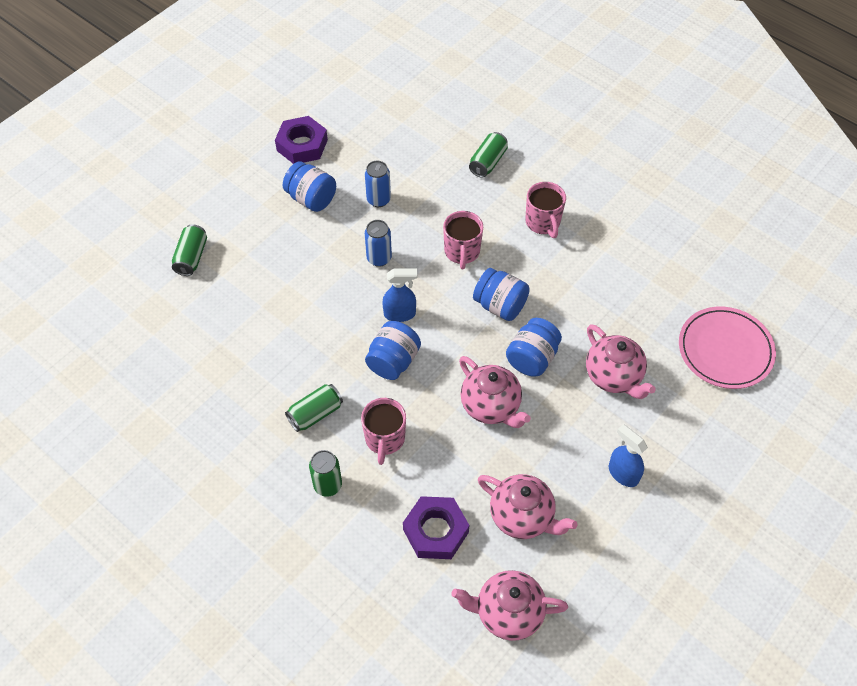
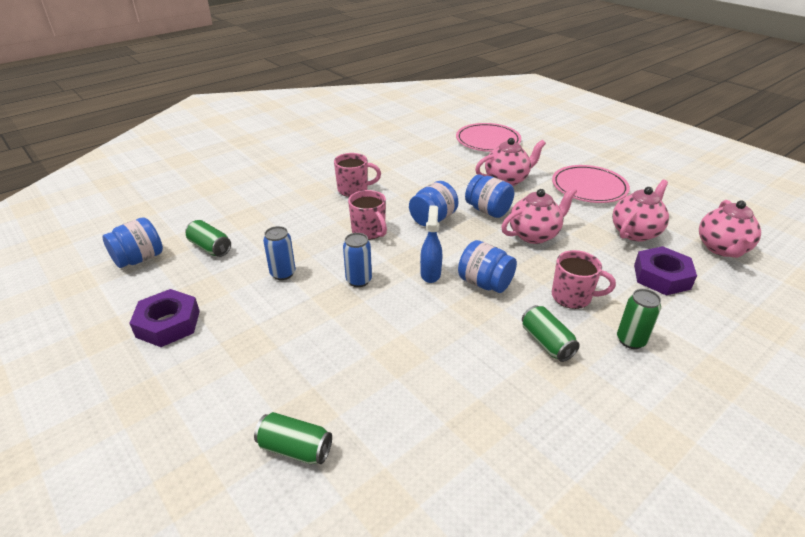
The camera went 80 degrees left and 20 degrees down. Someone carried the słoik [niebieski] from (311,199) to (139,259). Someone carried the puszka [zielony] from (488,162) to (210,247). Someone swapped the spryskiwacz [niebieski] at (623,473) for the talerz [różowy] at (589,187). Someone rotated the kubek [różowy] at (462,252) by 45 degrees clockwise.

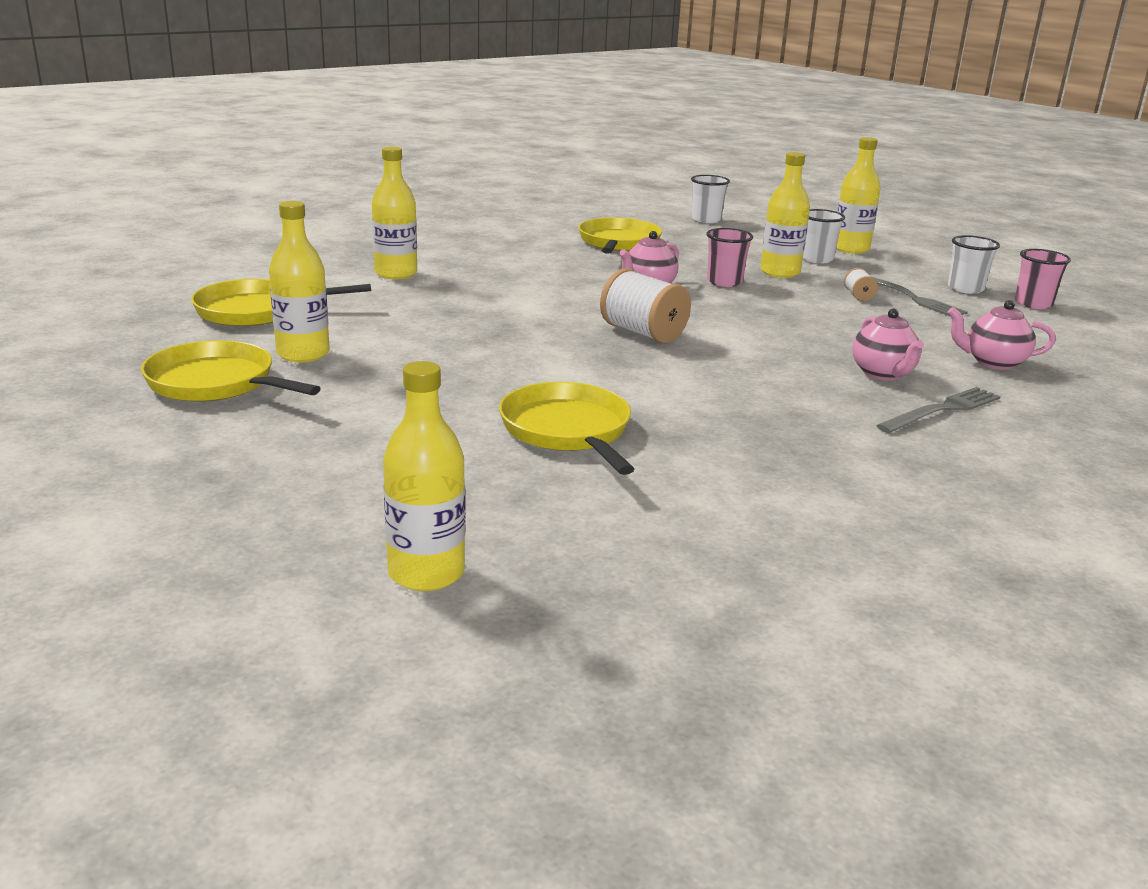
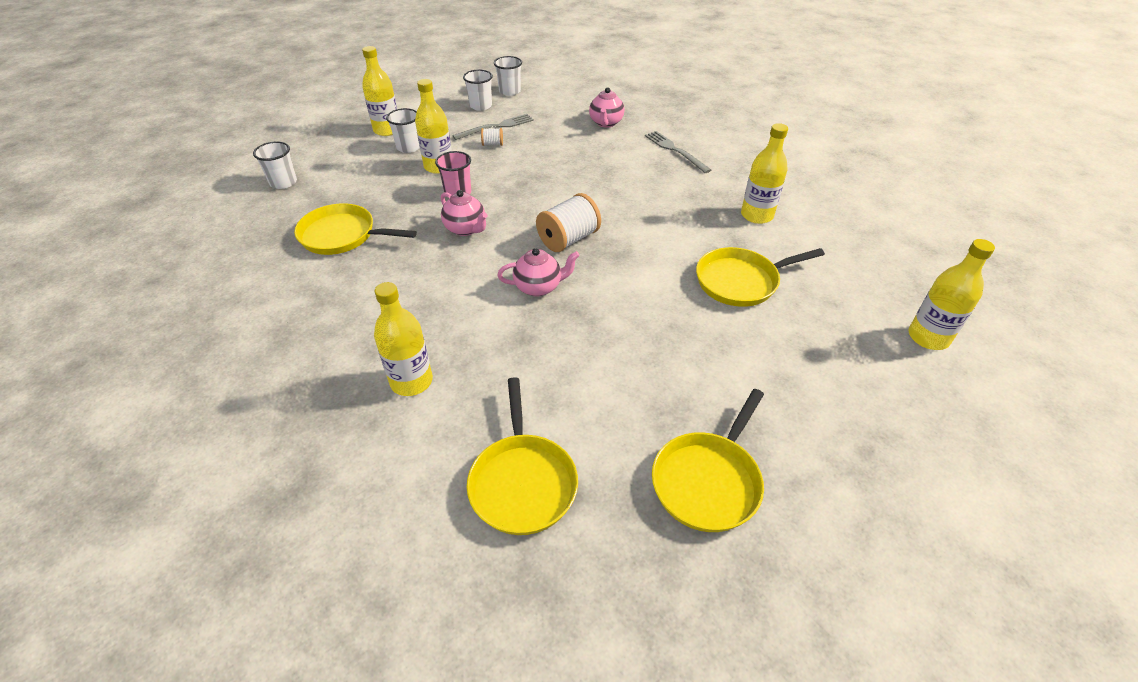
The camera went 85 degrees left and 20 degrees up. Someone carried the butelka [żółty] from (303,354) to (756,215). Someone carried the imbryk [różowy] from (883,374) to (539,287). Someone repainted the szklanka [różowy] at (1033,304), which became the szklanka [biały] at (509,91).

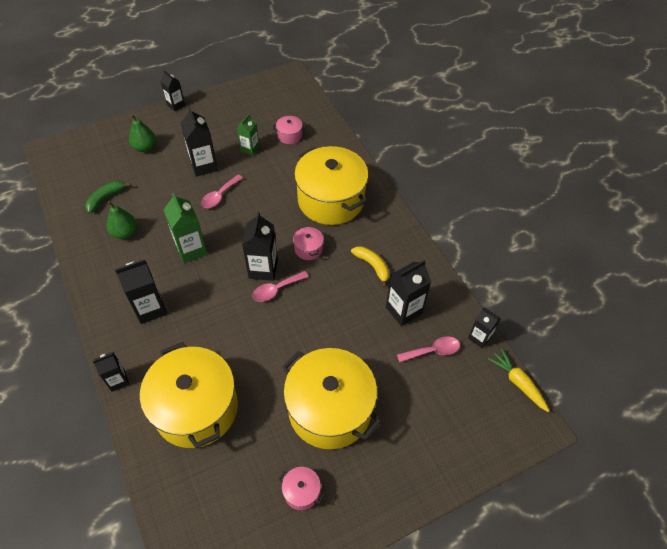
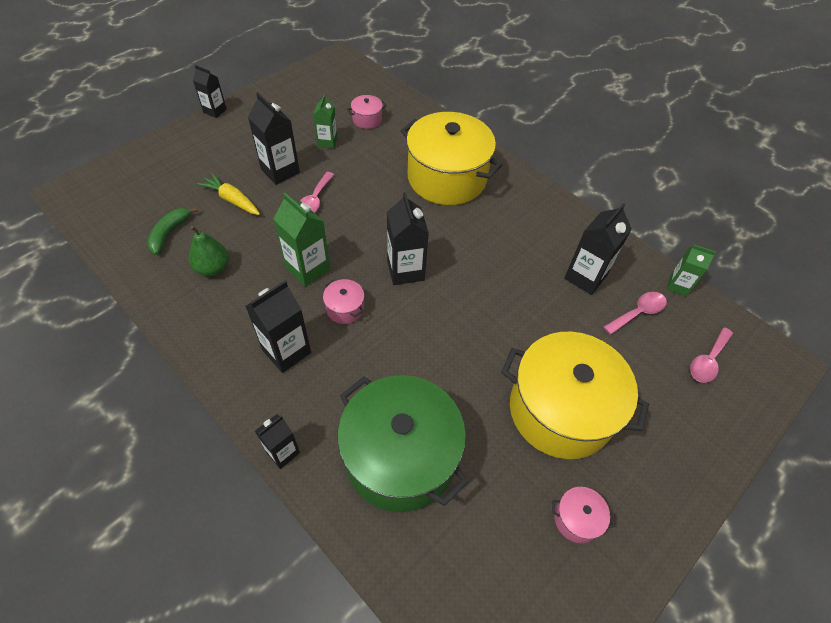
The camera went 20 degrees left and 0 degrees up. Someone took away the gruszka [zielony] at (145,147). Someone took away the banan [żółty] at (372,266). Someone carried the łyżka [różowy] from (276,290) to (707,361). Someone carried the garnek [różowy] from (308,249) to (345,308). Someone carried the marchewka [żółty] from (518,382) to (232,200). Someone repainted the garnek [żółty] at (196,408), which became the garnek [zielony] at (400,457). Someone repainted the karton mleka [czarny] at (479,337), which became the karton mleka [zielony] at (678,285).

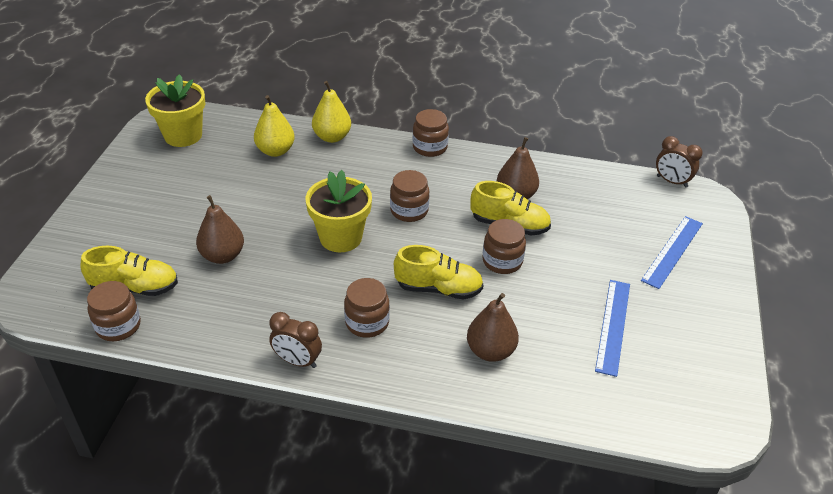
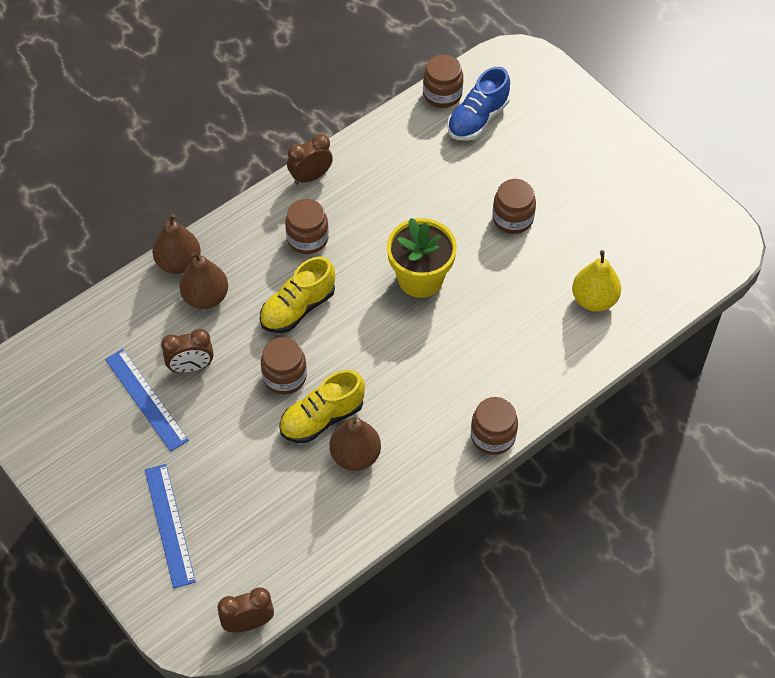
The camera went 130 degrees right and 15 degrees up. Someone took away the doniczka [żółty] at (183,135). Someone took away the gruszka [żółty] at (332,137). Someone put down the budzik [brązowy] at (191,367). Someone carried the gruszka [brązowy] from (223,256) to (179,263). Someone carried the słoik [brązowy] from (409,211) to (512,218). Someone repainted the but [żółty] at (135,287), which became the but [niebieski] at (478,119).

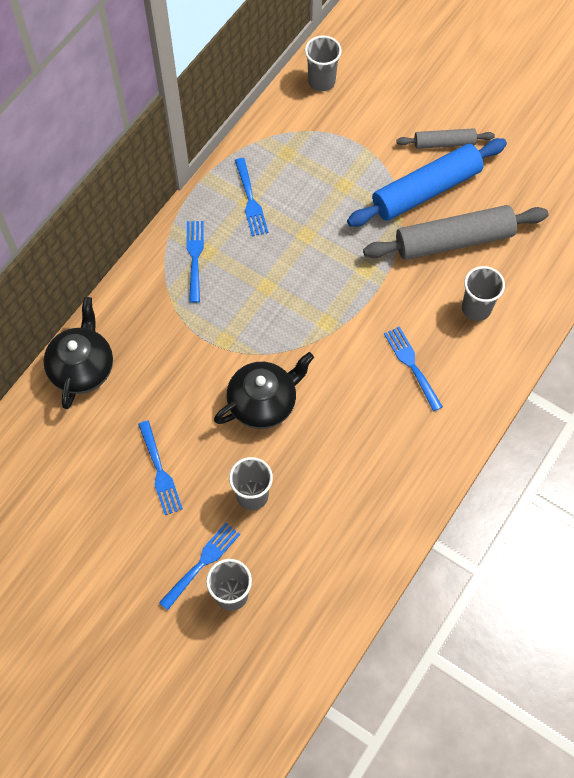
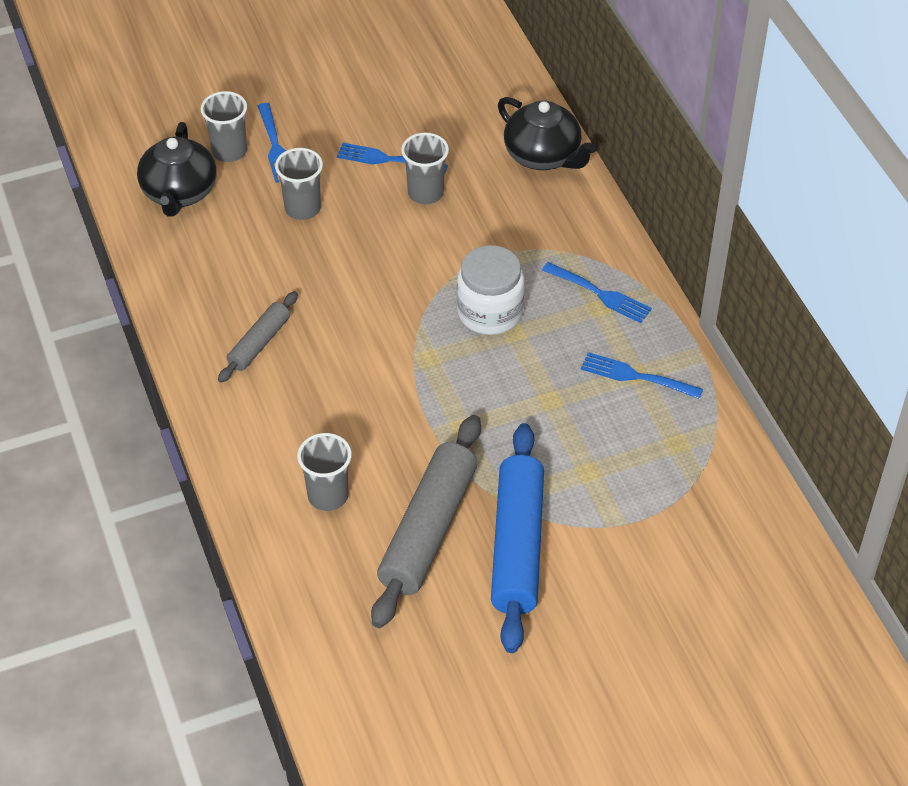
The camera went 125 degrees right and 15 degrees down. Someone took away the widelec [niebieski] at (412,365). Someone put down the słoik [biały] at (490,312). Someone carried the imbryk [czarny] from (263,402) to (179,193). Someone carried the szklanka [szary] from (321,81) to (425,193). Someone carried the wałek do ciasta [szary] from (444,143) to (259,343).

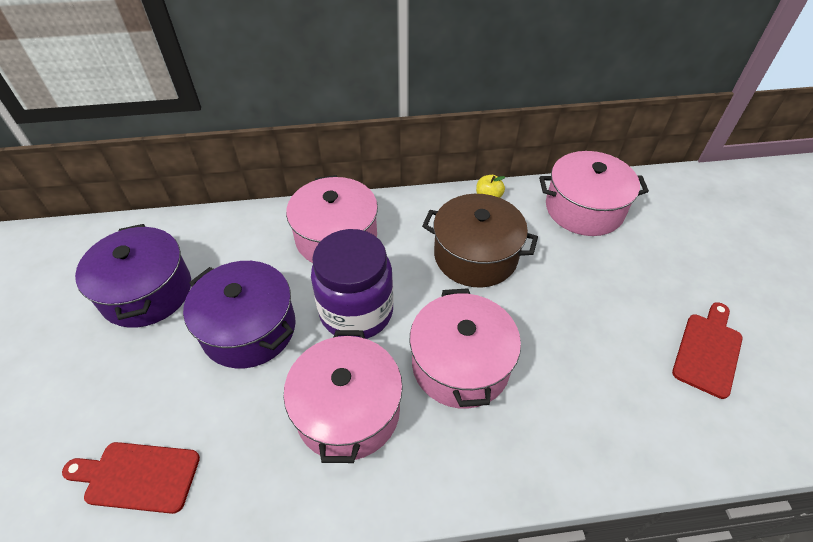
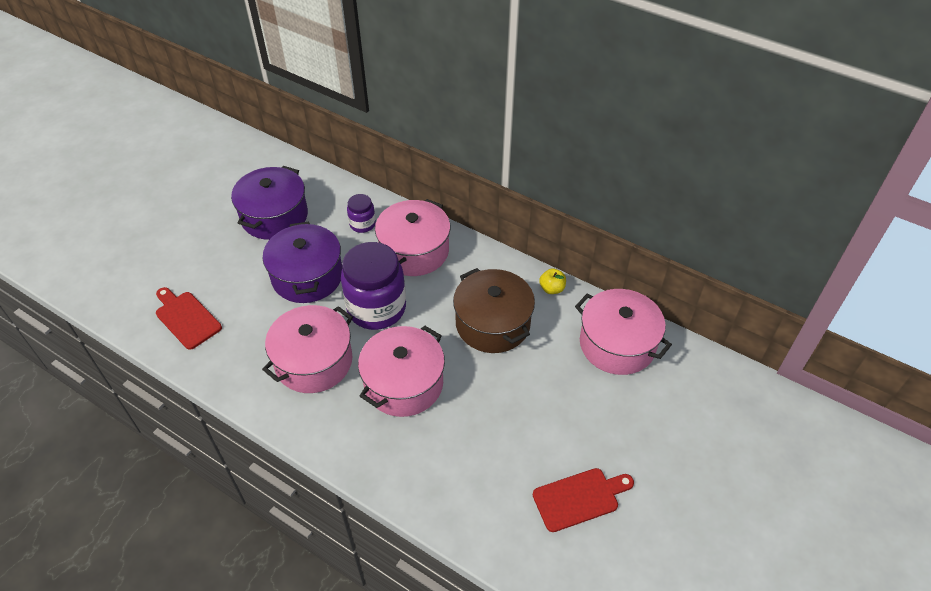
The camera went 40 degrees right and 0 degrees up. Someone put down the słoik [fioletowy] at (362,224).

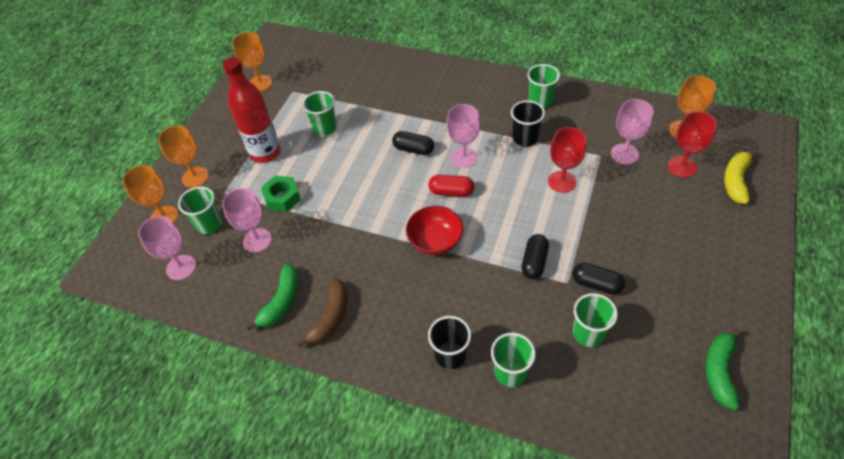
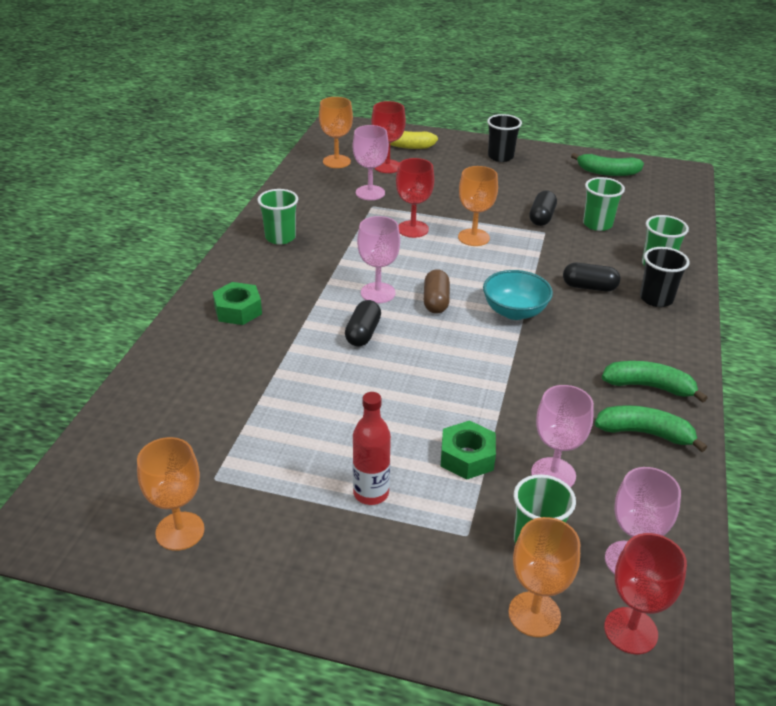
The camera went 100 degrees left and 15 degrees down. Someone took away the szklanka [zielony] at (325,128). Someone put down the nakrętka [zielony] at (238,310). Someone put down the kielich [czerwony] at (630,630). Someone carried the kielich [pomarańczowy] from (195,177) to (473,237). Someone carried the szklanka [czarny] from (525,138) to (500,157). Someone carried the kapsułka [czarny] from (534,262) to (589,287). Someone repainted the banan [brązowy] at (330,317), which became the banan [zielony] at (648,386). Someone repainted the miska [czerwony] at (435,241), which became the miska [turkusowy] at (514,311). Someone repainted the kapsułka [czerwony] at (451,192), which became the kapsułka [brązowy] at (436,301). Someone scaled the butelka [czerwony] at (265,153) by 0.64.

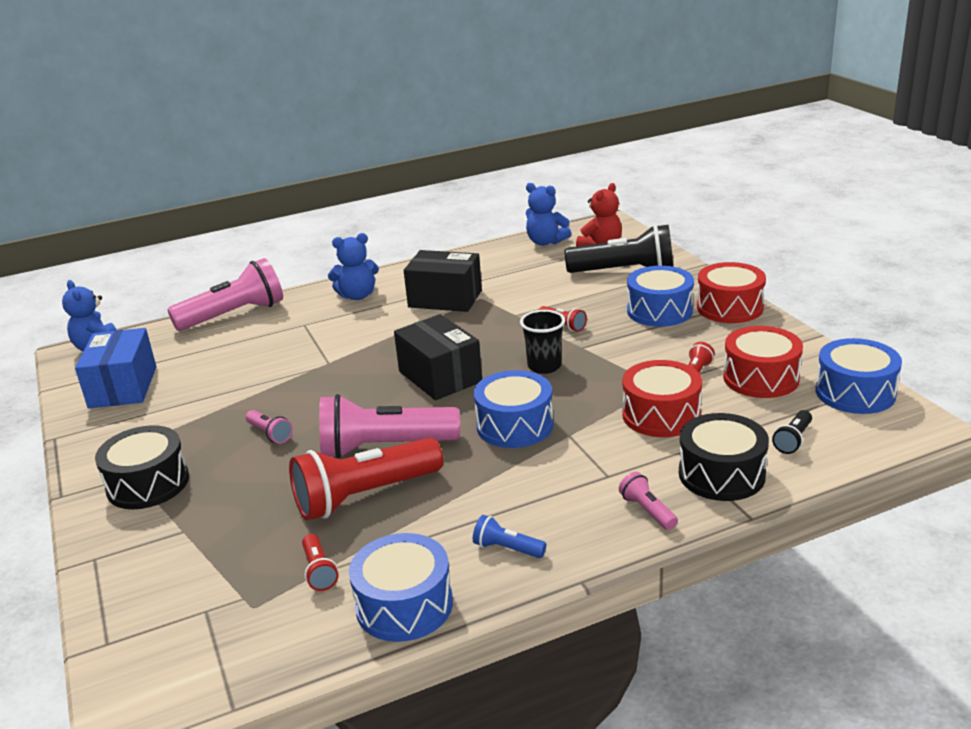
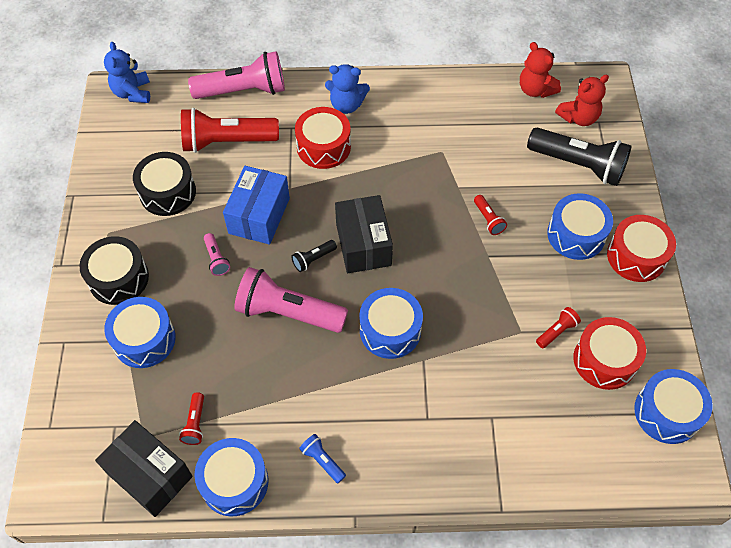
The camera went 20 degrees right and 30 degrees up. Someone took away the szklanka [czarny] at (544,366). Someone took away the latarka [różowy] at (647,511). Someone put down the bęben [niebieski] at (144,339). Someone carried the pudełko [niebieski] from (123,387) to (259,215). Someone carried the latarka [czerwony] from (365,496) to (227,141). Someone carried the pudełko [czarny] from (445,299) to (150,475). Someone carried the bęben [czerwony] from (661,415) to (323,147). Someone carried the bęben [czarny] from (721,474) to (168,192). Someone carried the latarka [czarny] from (793,440) to (313,259). Someone repainted the miś [niebieski] at (545,242), which became the miś [czerwony] at (535,90).

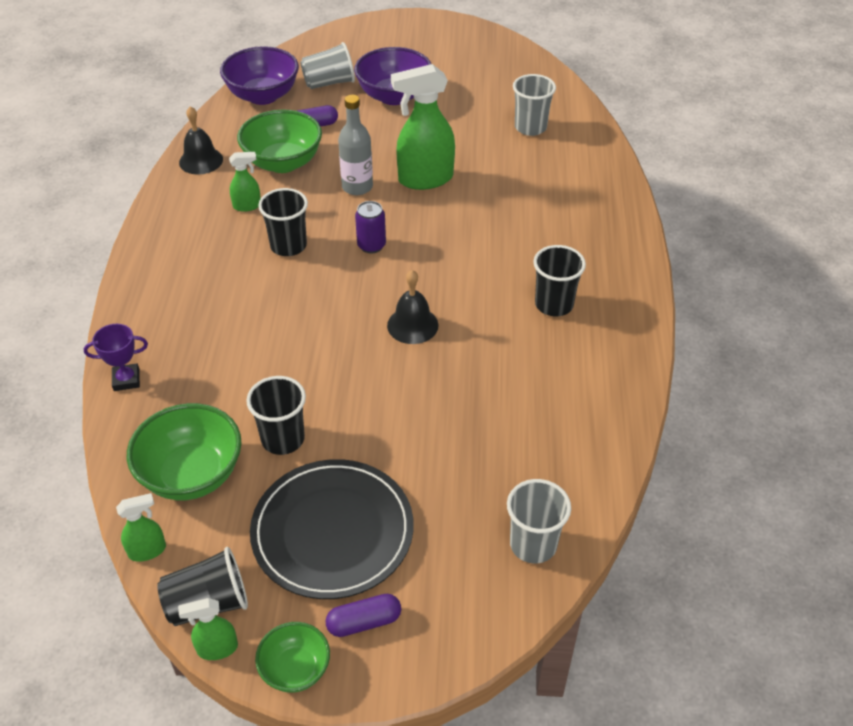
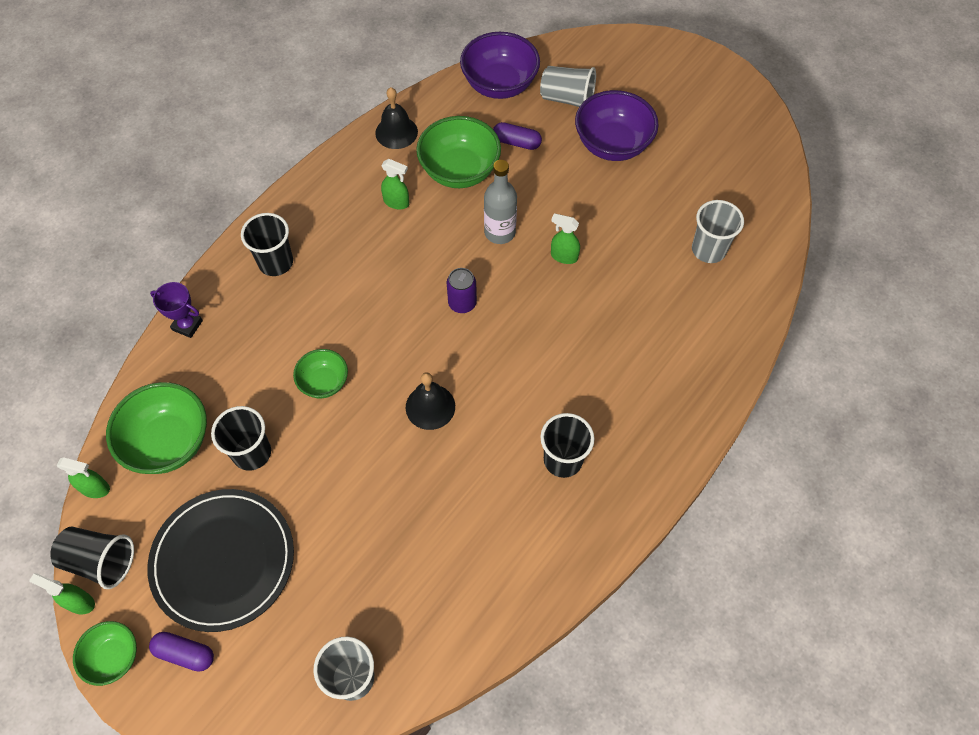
The camera went 35 degrees right and 15 degrees up. Someone put down the miska [zielony] at (324,382). Someone carried the szklanka [czarny] from (288,246) to (276,262). Someone scaled the spryskiwacz [zielony] at (425,179) by 0.49.

